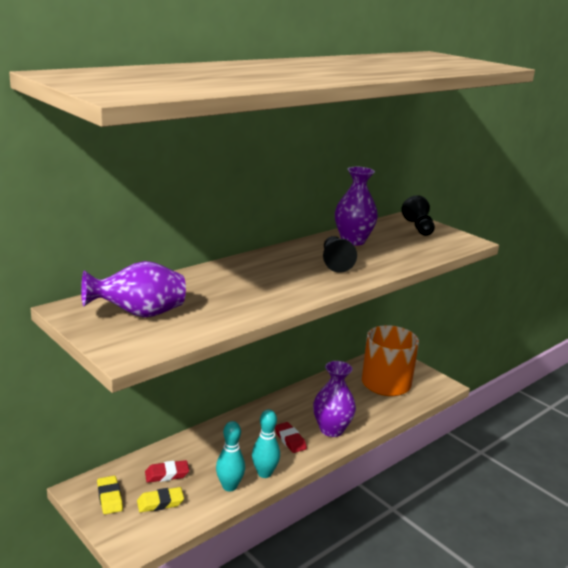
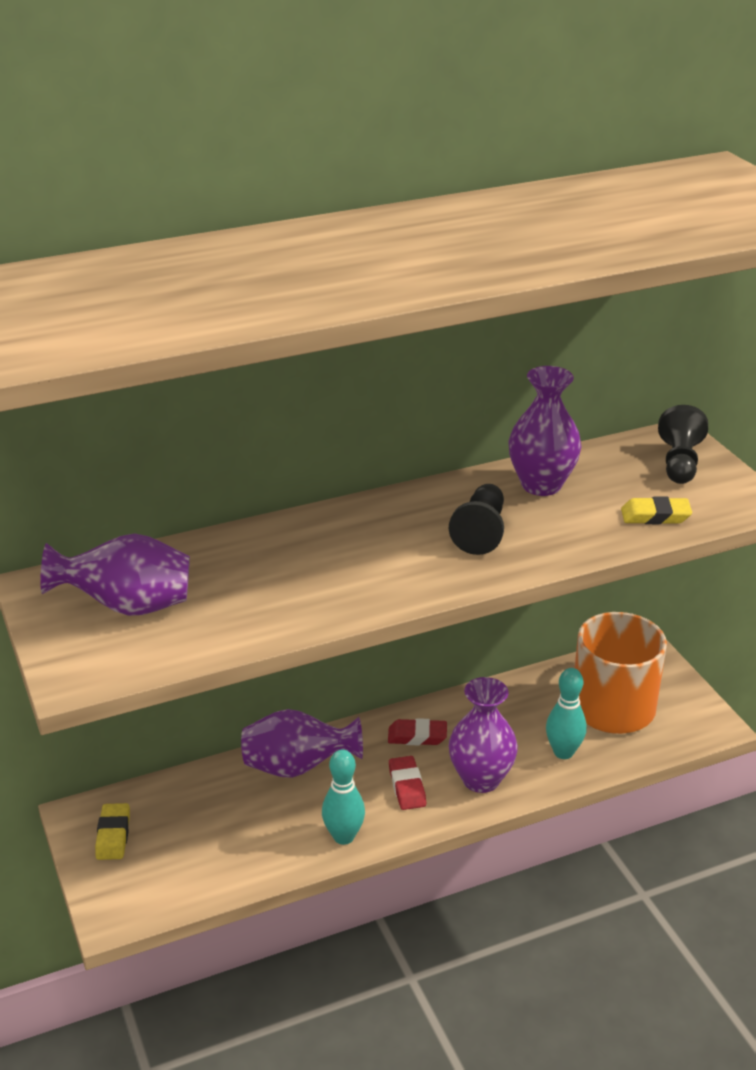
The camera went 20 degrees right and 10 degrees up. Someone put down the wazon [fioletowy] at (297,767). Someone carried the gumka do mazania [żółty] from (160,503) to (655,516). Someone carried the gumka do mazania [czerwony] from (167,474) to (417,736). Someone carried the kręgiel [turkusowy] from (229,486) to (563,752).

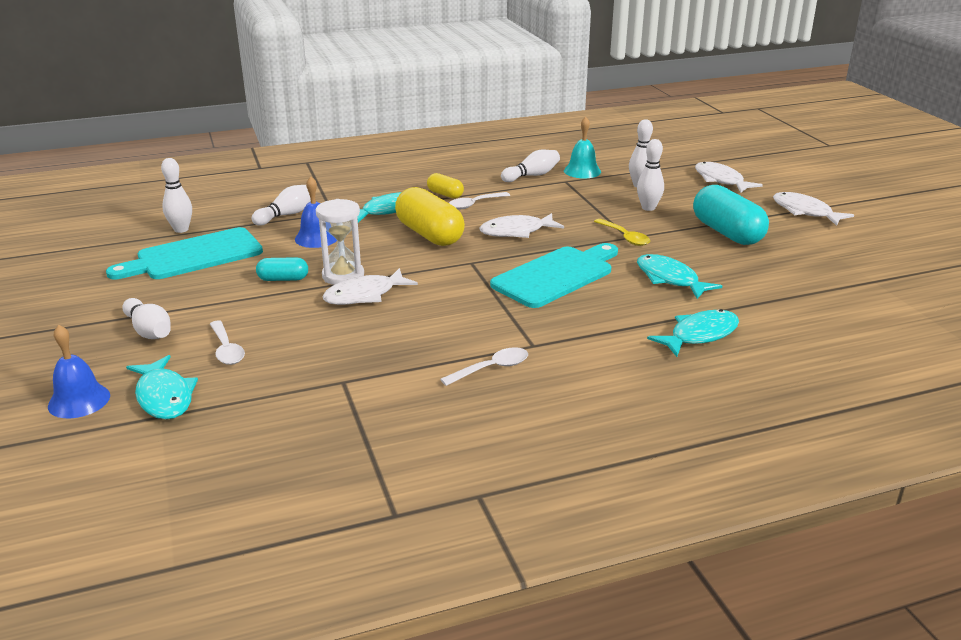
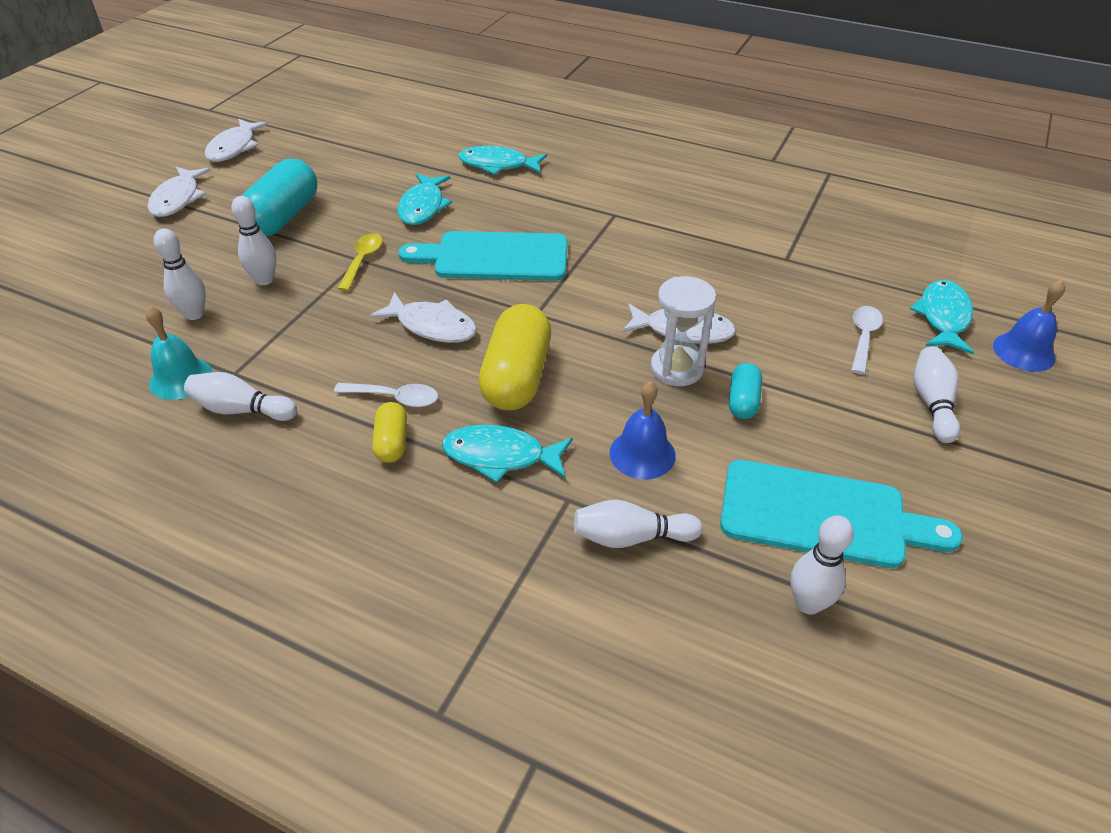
The camera went 135 degrees left and 15 degrees up. Someone took away the łyżka [biały] at (492,368). Someone carried the ryba [biały] from (720,180) to (234,148). Someone rotated the kapsułka [turkusowy] at (283,279) by 60 degrees clockwise.

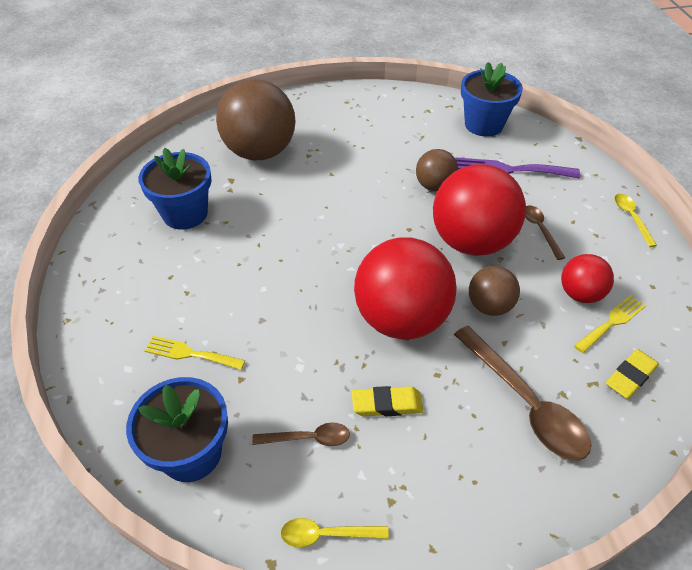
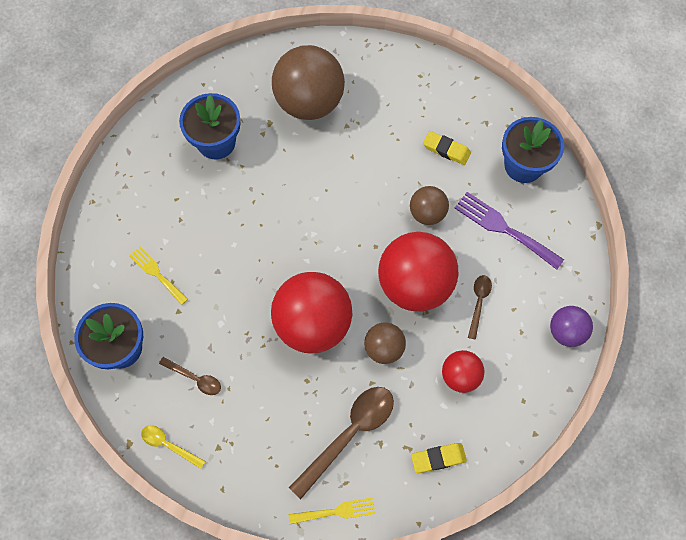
The camera went 30 degrees right and 20 degrees up. Someone carried the gumka do mazania [żółty] from (387,404) to (446,150). Someone carried the widelec [żółty] from (612,322) to (336,511). Someone swapped the łyżka [żółty] at (631,218) for the piłka [fioletowy] at (566,332). Someone rotated the łyżka [brązowy] at (525,403) by 135 degrees counterclockwise.

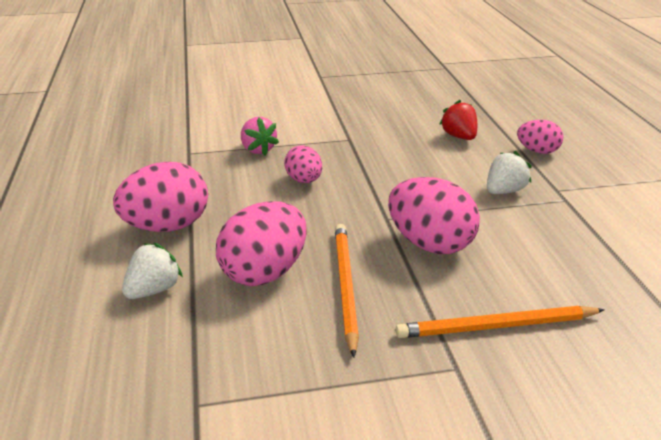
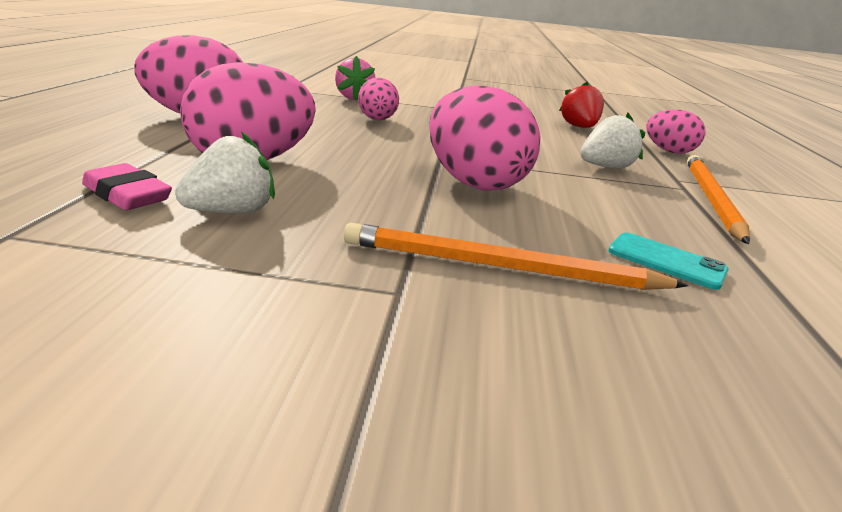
The camera went 15 degrees right and 5 degrees down. Someone put down the gumka do mazania [różowy] at (128,195). Someone put down the telefon [turkusowy] at (666,261). Someone carried the truskawka [biały] from (154,290) to (232,212). Someone carried the ołówek [pomarańczowy] from (345,286) to (710,199).

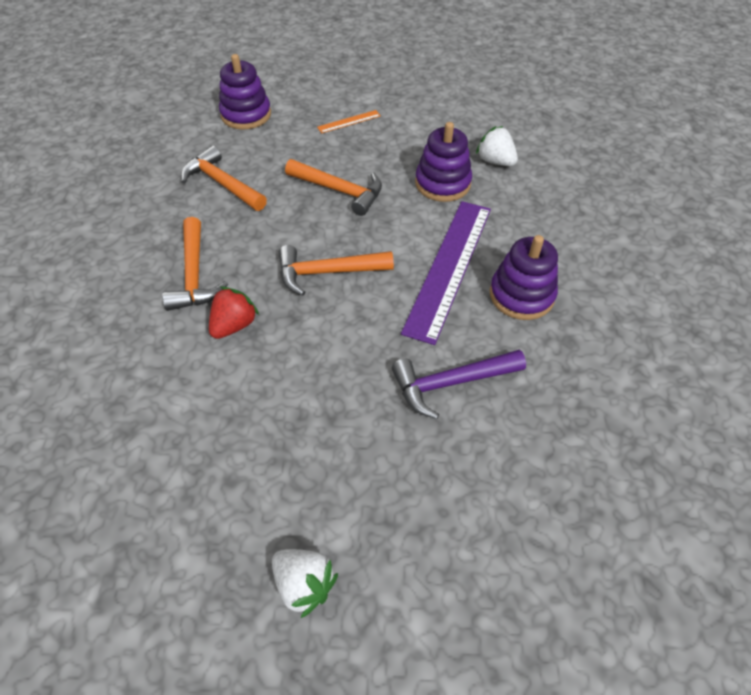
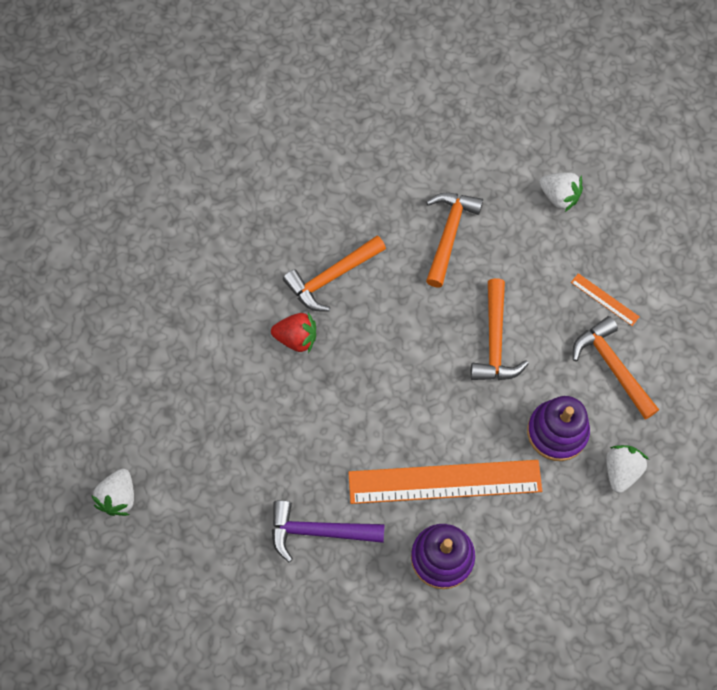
The camera went 65 degrees right and 15 degrees up. Someone carried the młotek [pomarańczowy] from (327,272) to (612,366). Someone swapped the zabawka nakładanka [fioletowy] at (246,115) for the truskawka [biały] at (559,197). Someone repainted the linijka [fioletowy] at (448,267), which became the linijka [pomarańczowy] at (444,481). Someone rotated the młotek [fioletowy] at (451,383) by 45 degrees counterclockwise.

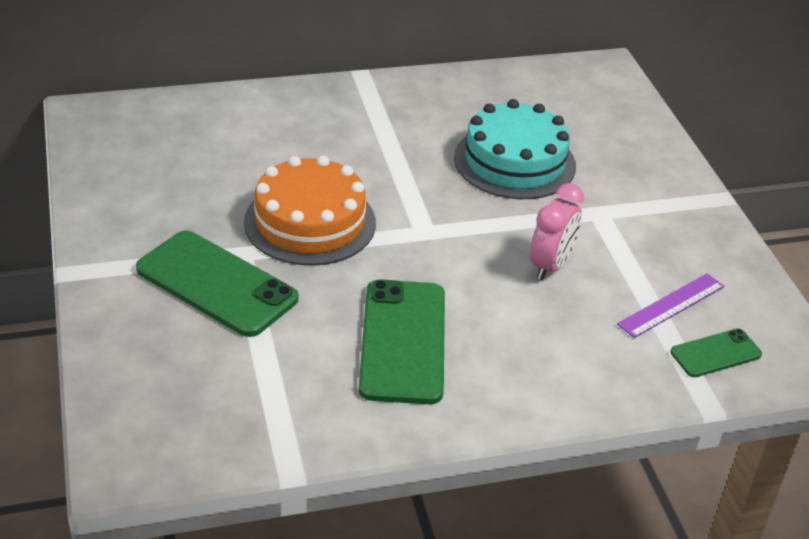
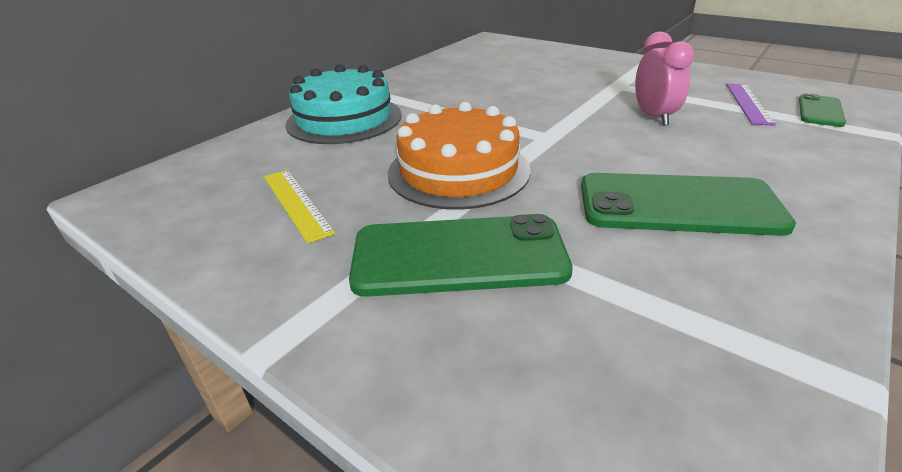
The camera went 35 degrees left and 5 degrees down. Someone put down the linijka [żółty] at (296,203). Someone carried the tort [turkusowy] from (514,162) to (344,119). Someone rotated the telefon [zielony] at (402,341) by 45 degrees counterclockwise.

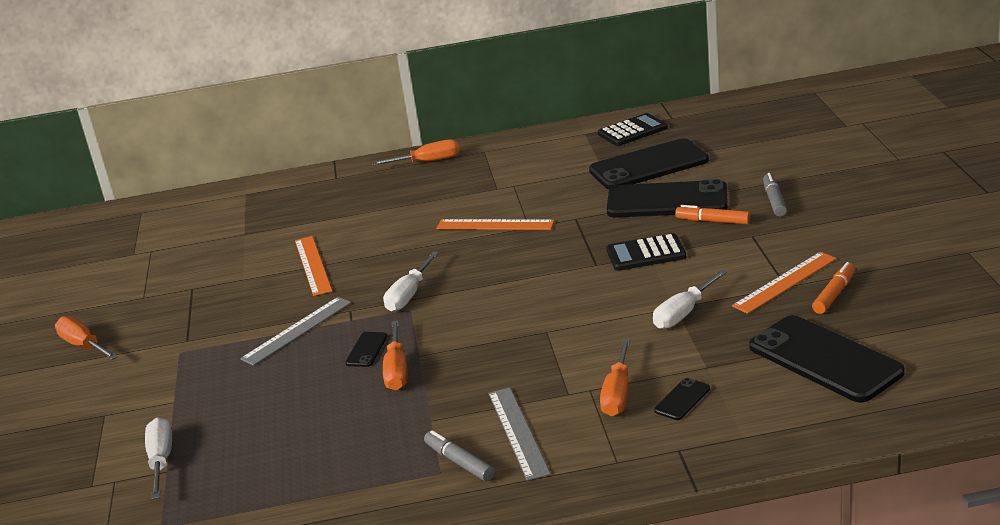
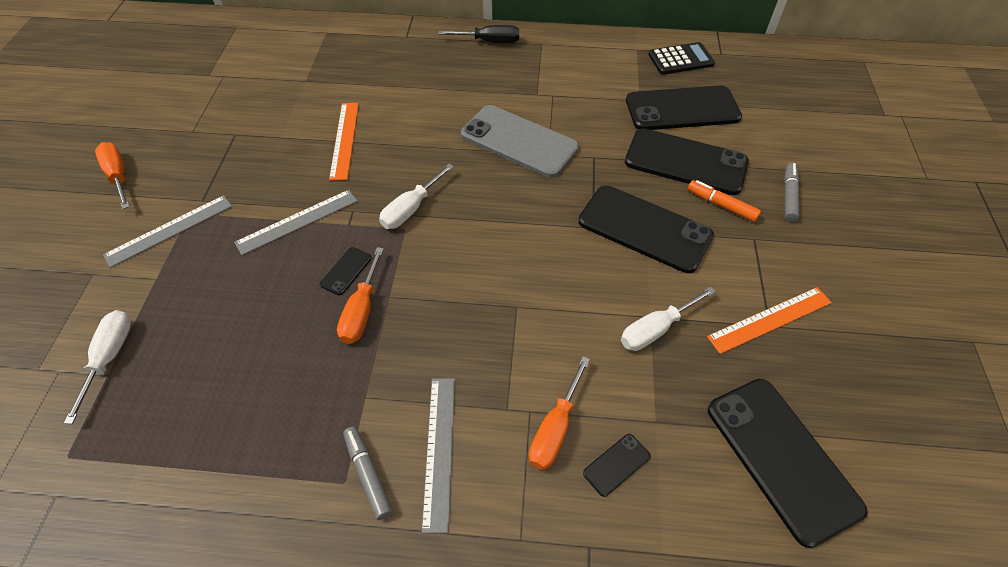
The camera went 10 degrees right and 25 degrees up. Someone took away the flamaster [pomarańczowy] at (834,294). Someone put down the linijka [szary] at (169,230). Someone swapped the linijka [pomarańczowy] at (495,225) for the telefon [szary] at (519,141). Someone swapped the kalkulator [czarny] at (646,254) for the telefon [czarny] at (644,229). Someone repainted the śrubokręt [pomarańczowy] at (428,161), which became the śrubokręt [czarny] at (489,41).

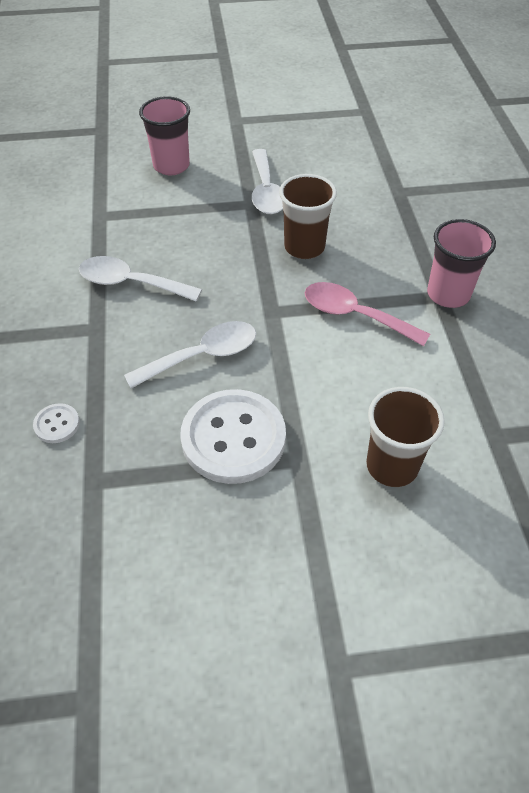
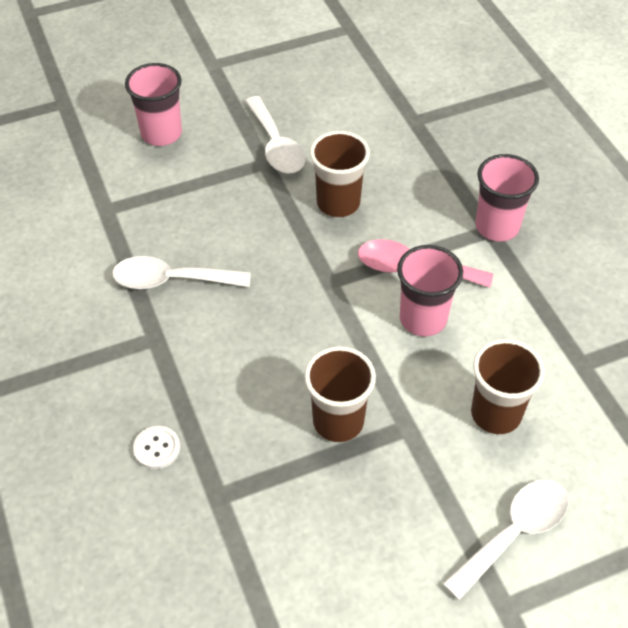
The camera went 15 degrees left and 0 degrees up. Someone put down the szklanka [różowy] at (423,319). Someone carried the łyżka [biały] from (202,356) to (514,533). Someone swapped the guzik [biały] at (233,438) for the szklanka [brązowy] at (338,421).

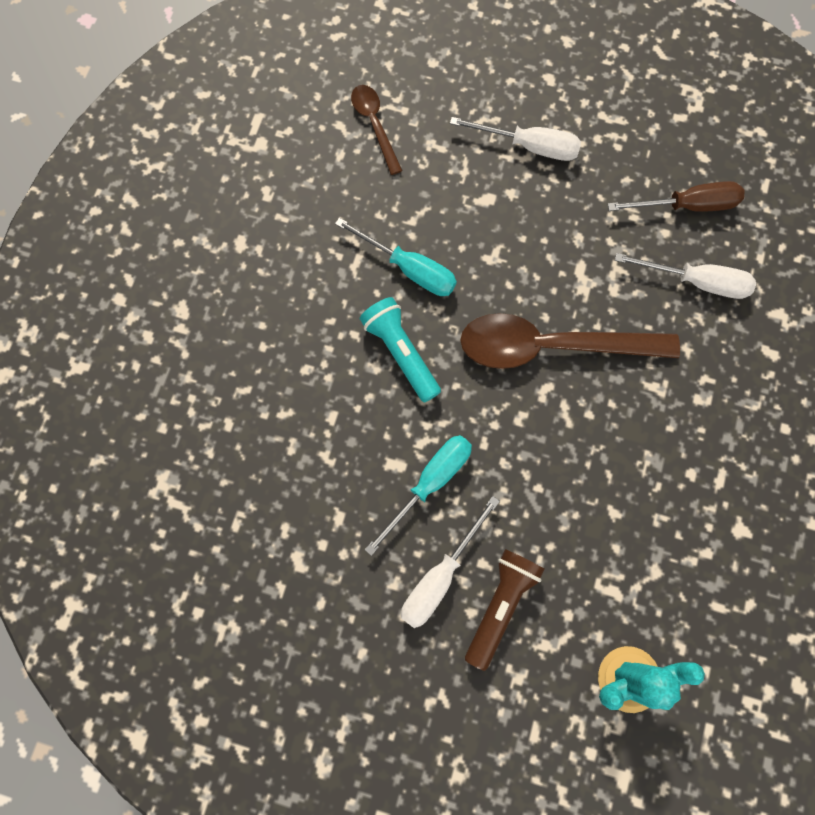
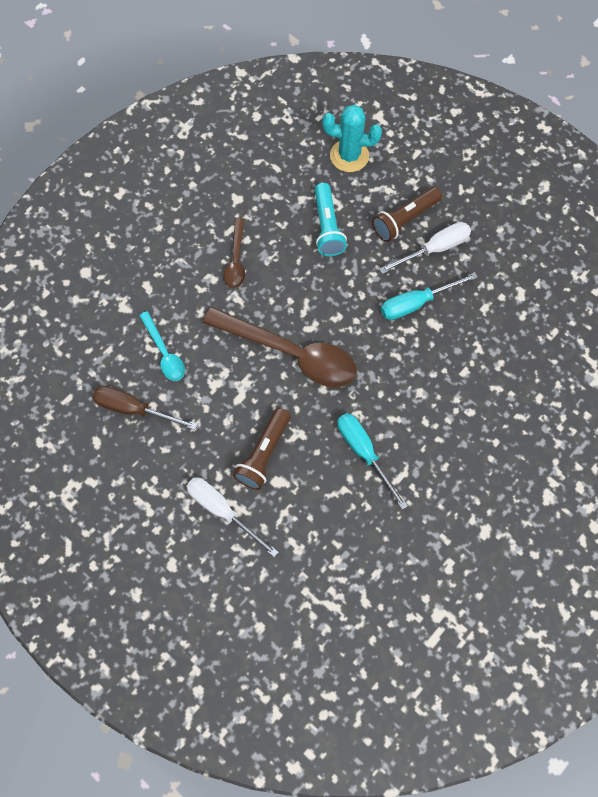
The camera went 155 degrees left and 5 degrees down. Someone put down the latarka [brązowy] at (263,454). Someone carried the łyżka [brązowy] from (374,125) to (236,260). Someone carried the latarka [turkusowy] from (401,353) to (327,227). Someone swapped the śrubokręt [biały] at (696,282) for the łyżka [turkusowy] at (164,352).

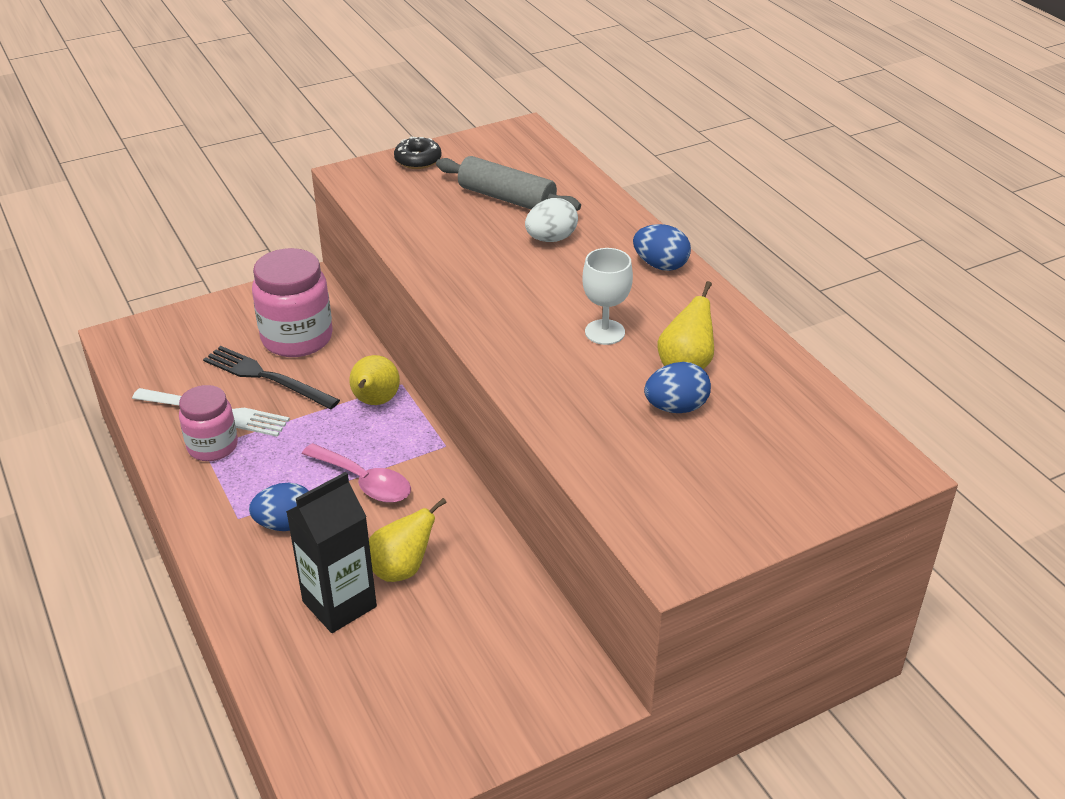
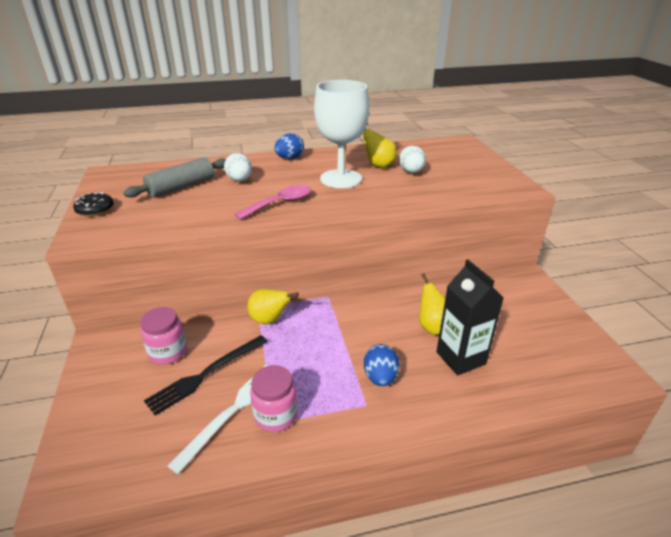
The camera went 75 degrees left and 5 degrees down. Someone carried the łyżka [różowy] from (364,482) to (280,203). Someone repainted the jajko [niebieski] at (676,407), which became the jajko [biały] at (411,172). Someone scaled the słoik [różowy] at (297,338) by 0.64. Someone scaled the kielich [biały] at (605,332) by 1.83.

